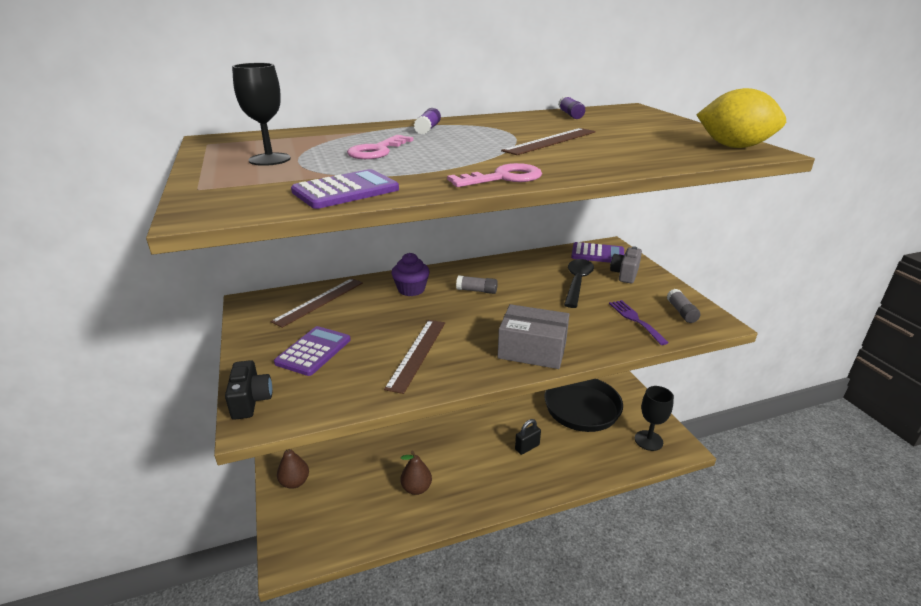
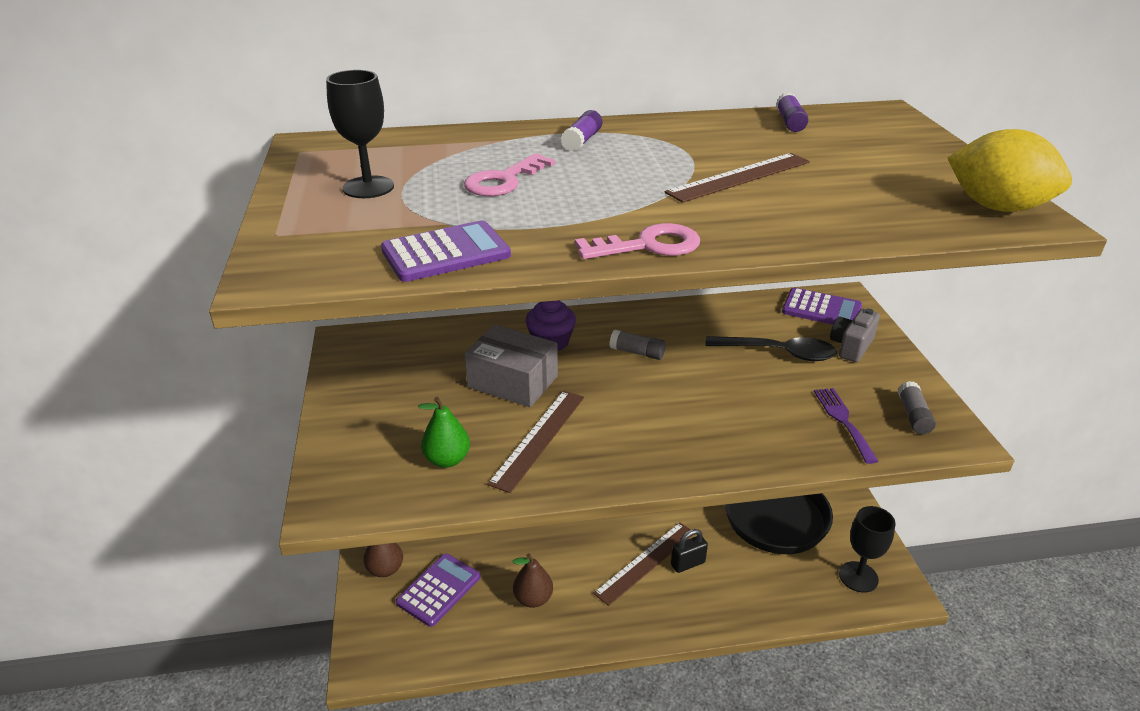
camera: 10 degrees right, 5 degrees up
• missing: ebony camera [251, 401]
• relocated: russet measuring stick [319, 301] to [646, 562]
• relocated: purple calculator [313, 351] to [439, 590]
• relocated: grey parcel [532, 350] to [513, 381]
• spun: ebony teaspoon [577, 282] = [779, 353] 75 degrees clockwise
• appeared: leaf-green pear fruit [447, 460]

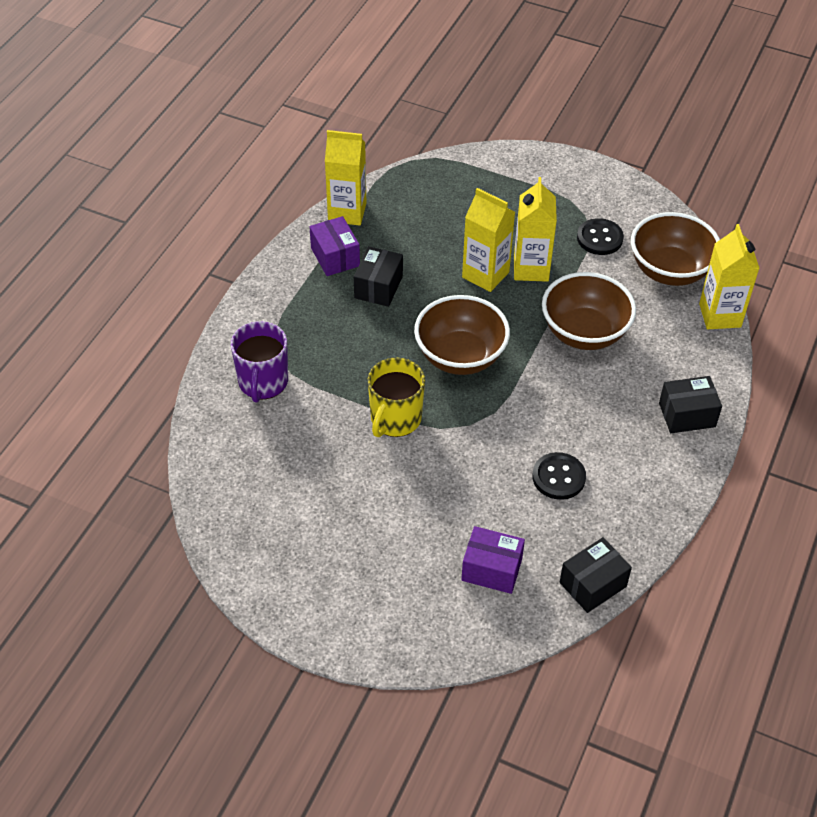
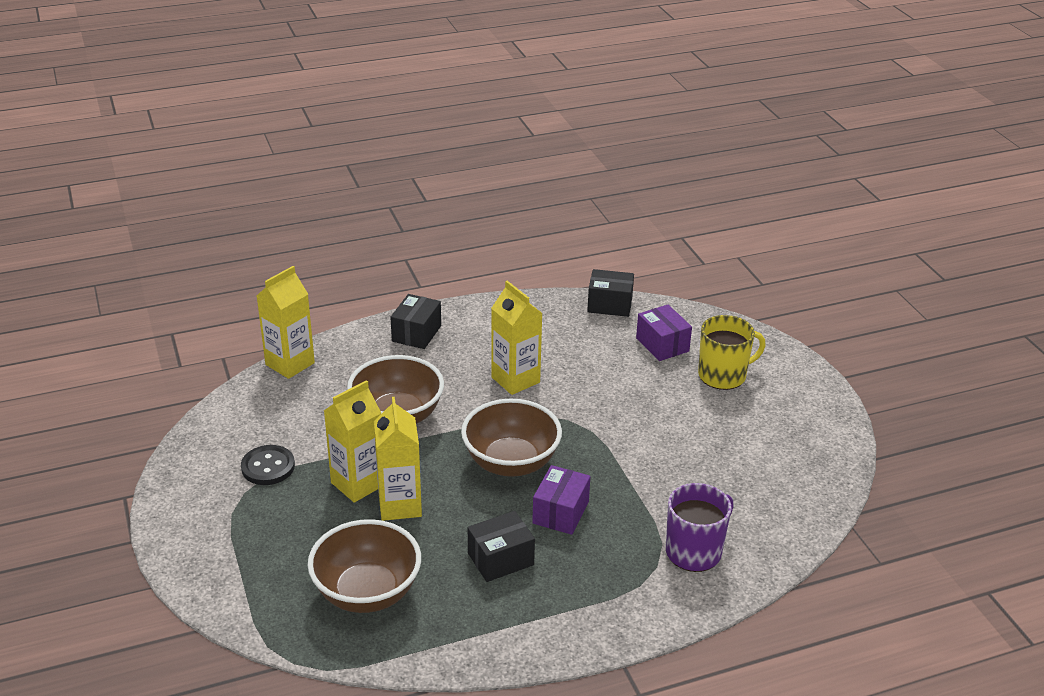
camera: 135 degrees left, 15 degrees down
• relocated: purple parcel [335, 257] to [560, 512]
• relocated: bright yellow carton [347, 212] to [515, 380]
• relocated: bright yellow tea mug [395, 419] to [723, 375]
• missing: ebony shirt button [558, 477]
• relocated: russet serving bowl [670, 271] to [367, 593]
• spun: ebony parcel [687, 415] = [416, 333] 75 degrees clockwise

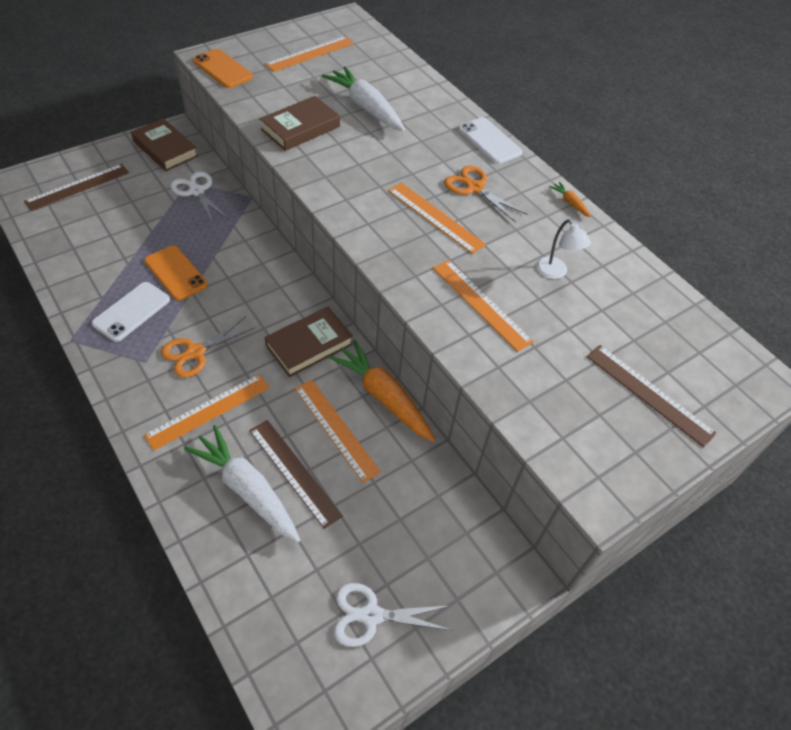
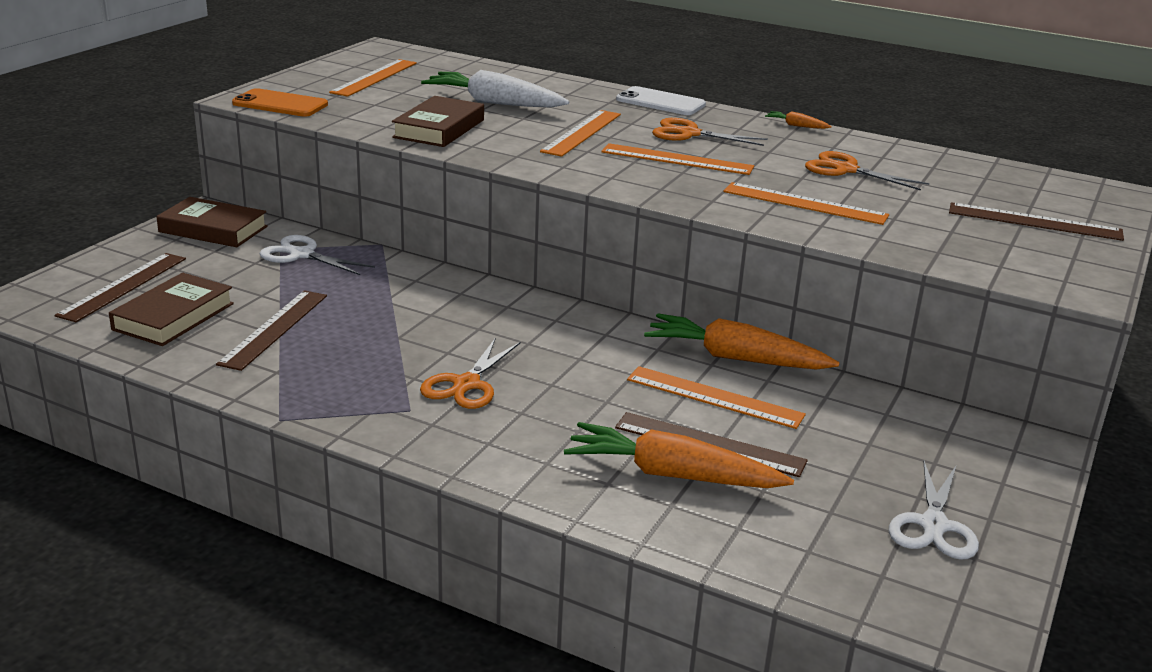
camera: 25 degrees left, 25 degrees down
• missing: pure white smartphone [131, 311]
• missing: orange smartphone [176, 273]
• relocated: orange measuring stick [208, 411] to [581, 132]
• colour: pure white carrot [247, 489] to orange carrot [671, 475]
• relocated: russet hardback [309, 345] to [173, 316]
• spun: pure white pair of scissors [371, 615] = [933, 525] 45 degrees counterclockwise
• exchanged: pure white desk lamp [555, 272] to orange pair of scissors [846, 170]
• appeared: russet measuring stick [274, 329]

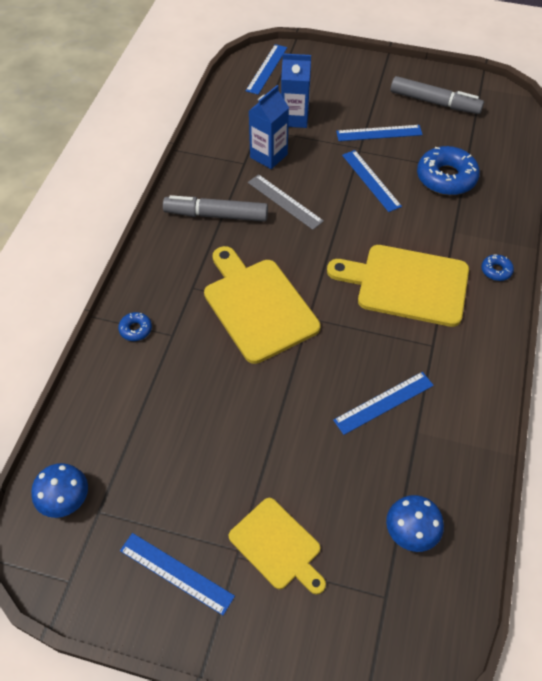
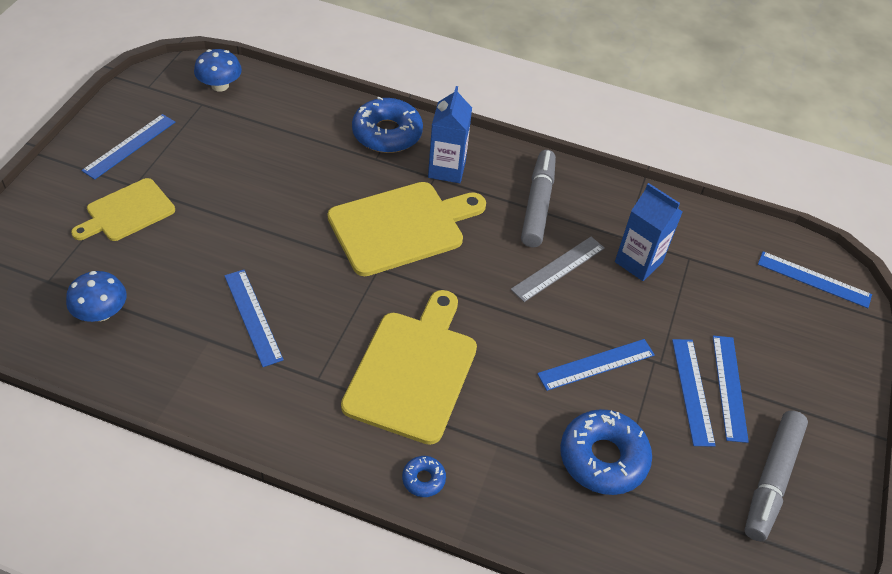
camera: 90 degrees right, 5 degrees down
• size: cobalt glazed donut [135, 329] = [387, 133] x2.13
• relocated: cobalt carton [294, 118] to [446, 169]
• appeared: cobalt measuring stick [729, 387]

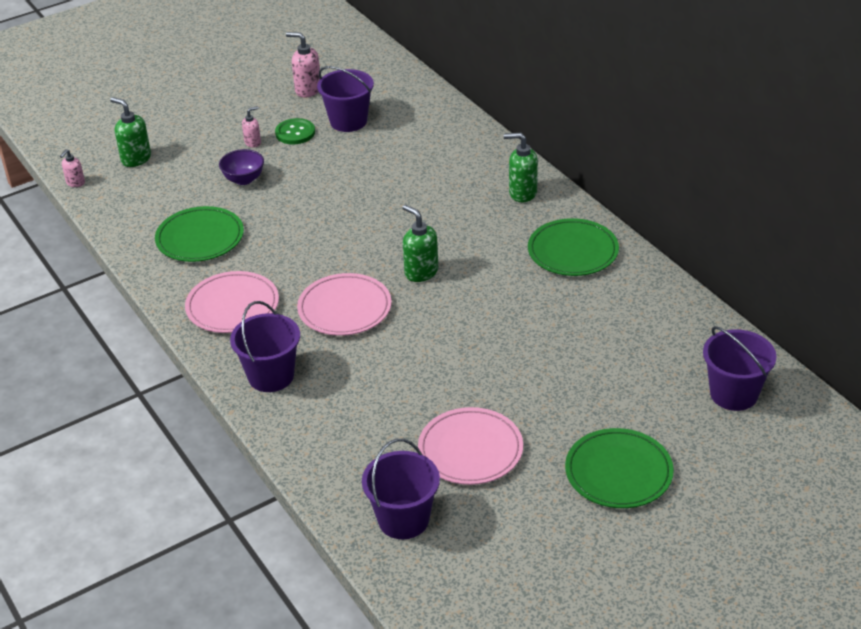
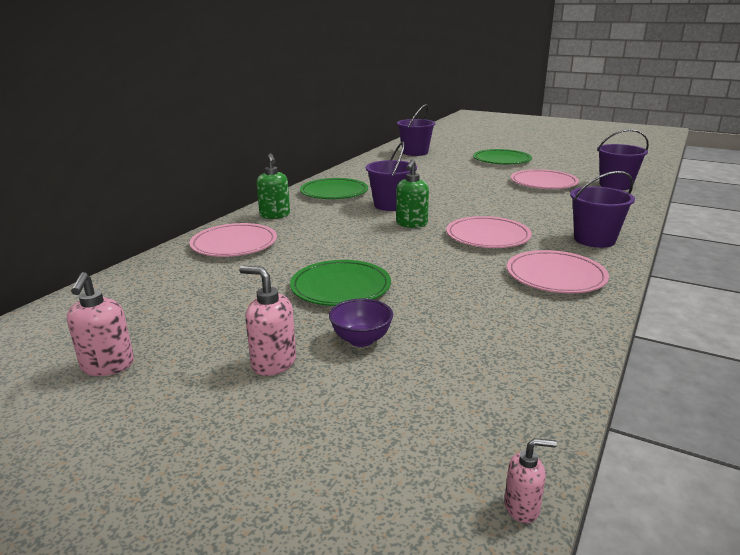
camera: 120 degrees left, 15 degrees down
• missing: leaf-green pump bottle [136, 159]
• relocated: leaf-green dinner plate [200, 238] to [340, 287]
• size: rose-pink pump bottle [253, 143] = [273, 363] x1.67
• missing: leaf-green shirt button [295, 133]
• relocated: purple bucket [348, 121] to [391, 205]
• appeared: rose-pink dinner plate [234, 244]

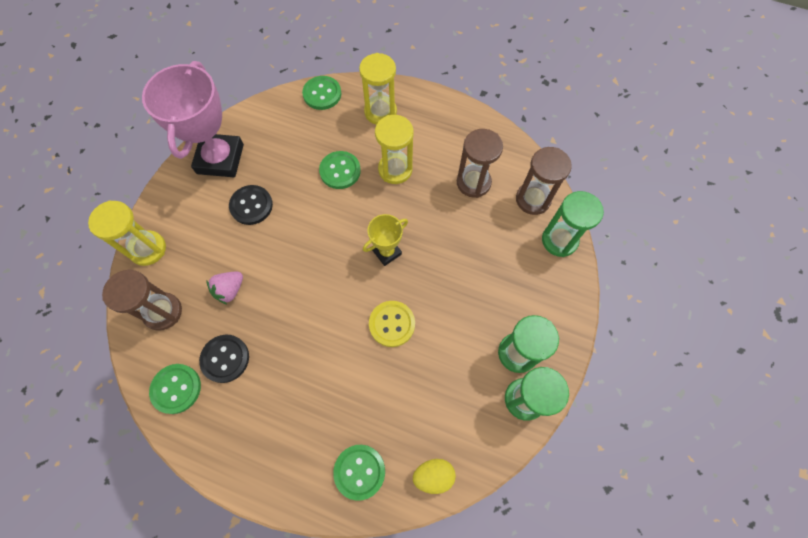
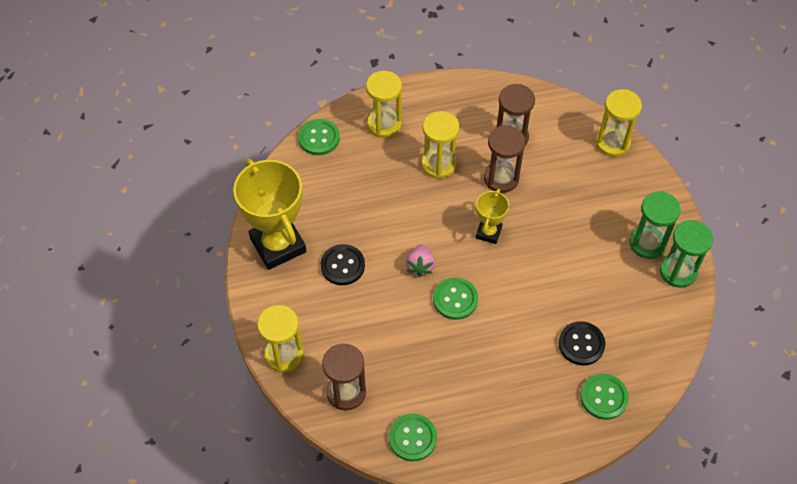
camera: 35 degrees left, 10 degrees down
• colour: rose-pink prize cup [220, 159] to bright yellow prize cup [278, 245]
• relocated: ebony shirt button [225, 359] to [581, 344]
• relocated: rose-pink toy strawberry [230, 290] to [420, 266]
• relocated: leaf-green shirt button [340, 171] to [455, 299]
• missing: bright yellow shirt button [392, 324]
• missing: bright yellow toy egg [433, 475]
• relocated: russet hourglass [533, 199] to [501, 178]
• colour: leaf-green hourglass [559, 240] to bright yellow hourglass [612, 143]

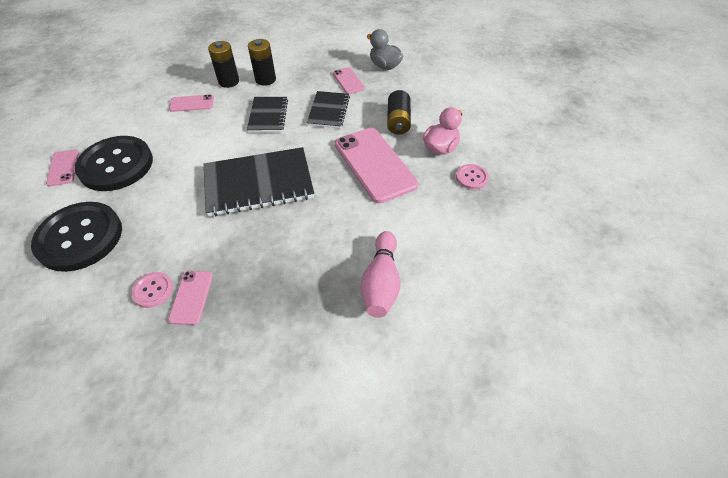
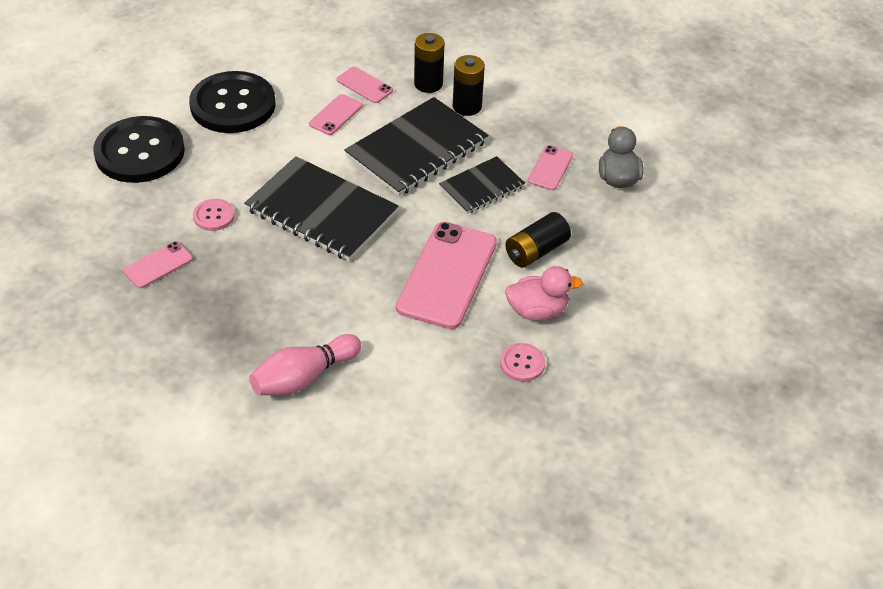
camera: 45 degrees right, 5 degrees down
• relocated: rose-pink smartphone [63, 168] to [336, 115]
• relocated: rose-pink shirt button [153, 290] to [214, 216]
• size: ebony exercise book [268, 116] = [416, 149] x1.73

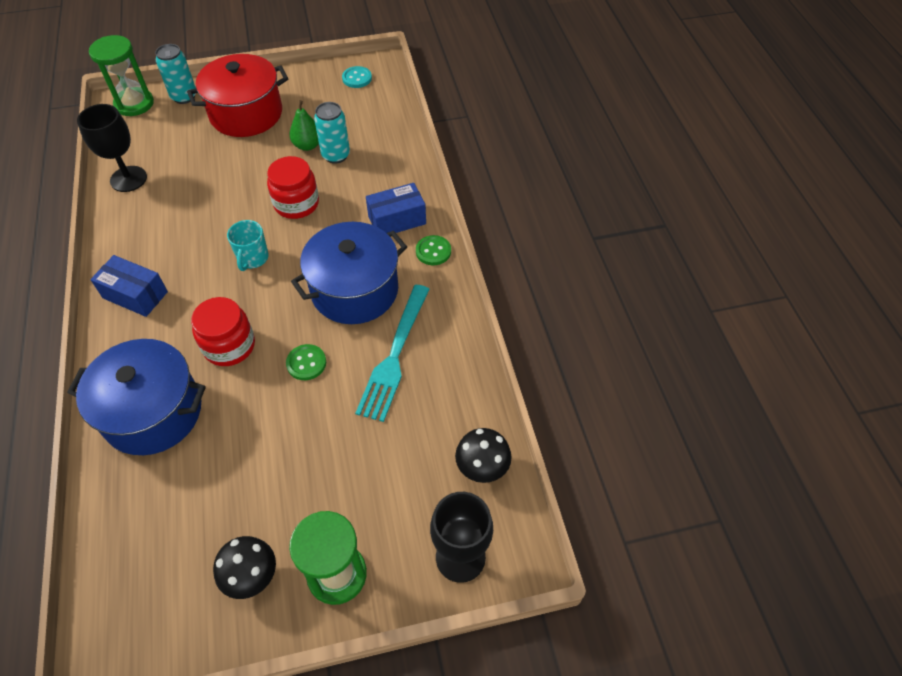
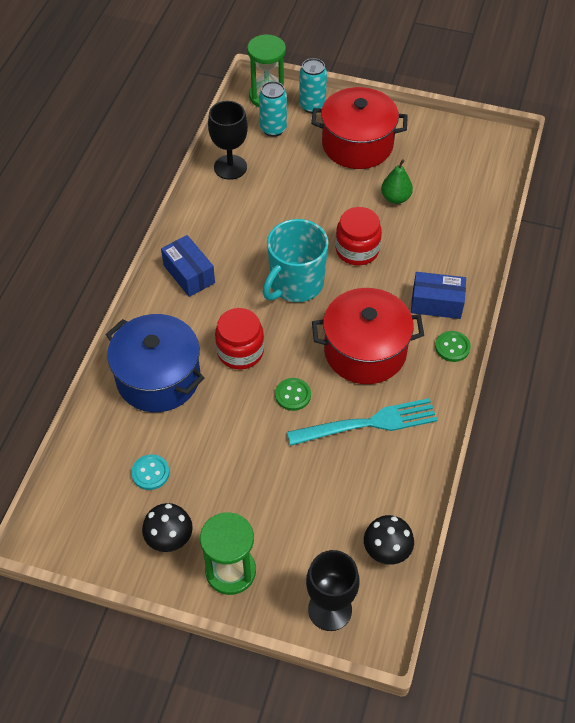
camera: 30 degrees right, 0 degrees up
• size: turquoise tea mug [253, 258] = [295, 284] x1.85
• colour: cobalt stockpot [354, 290] to crimson stockpot [365, 351]
• relocated: turquoise soda can [336, 155] to [273, 129]
• relocated: turquoise shirt button [357, 78] to [150, 473]
• spun: turquoise fork [395, 355] = [368, 423] 150 degrees counterclockwise

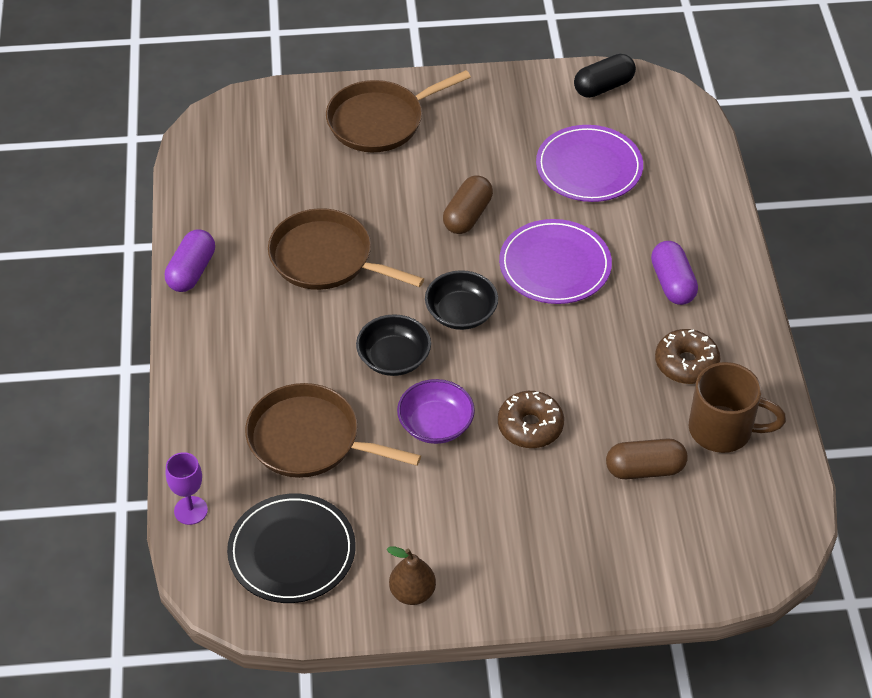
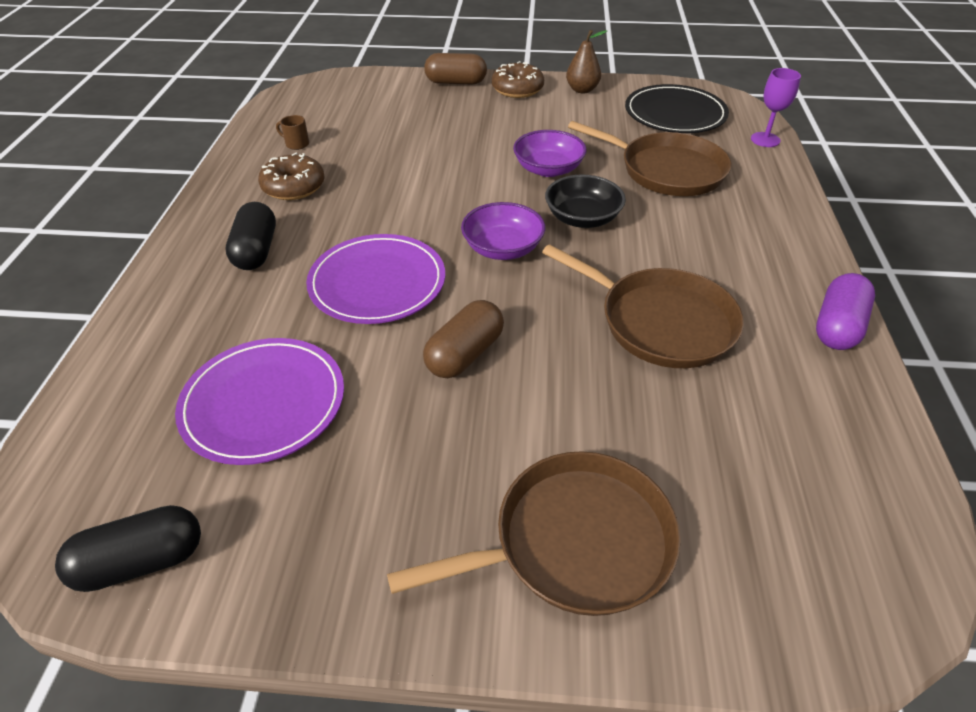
camera: 170 degrees left, 5 degrees down
• colour: ebony serving bowl [461, 313] to purple serving bowl [502, 248]
• relocated: russet glazed donut [530, 426] to [517, 89]
• relocated: russet capsule [645, 469] to [456, 82]
• colour: purple capsule [672, 283] to ebony capsule [256, 251]
• size: russet tea mug [723, 430] = [296, 144] x0.42

